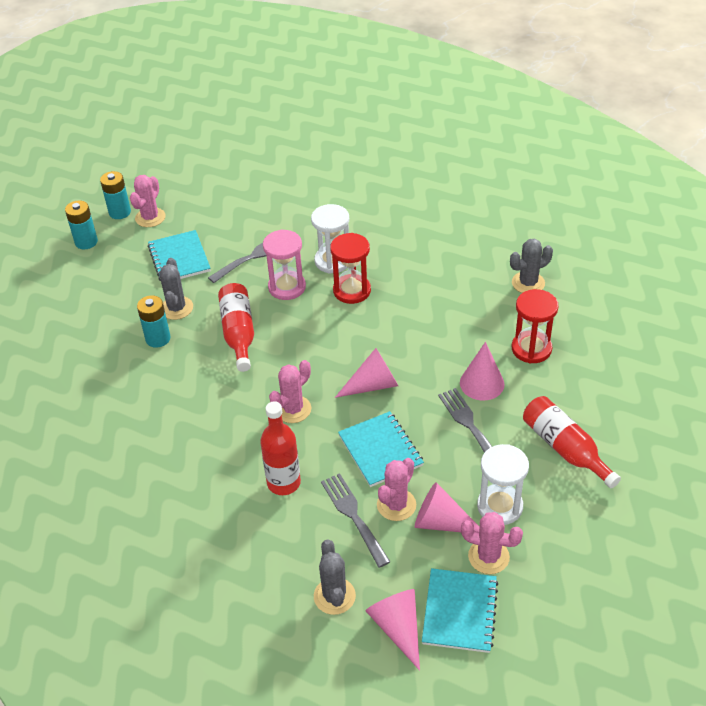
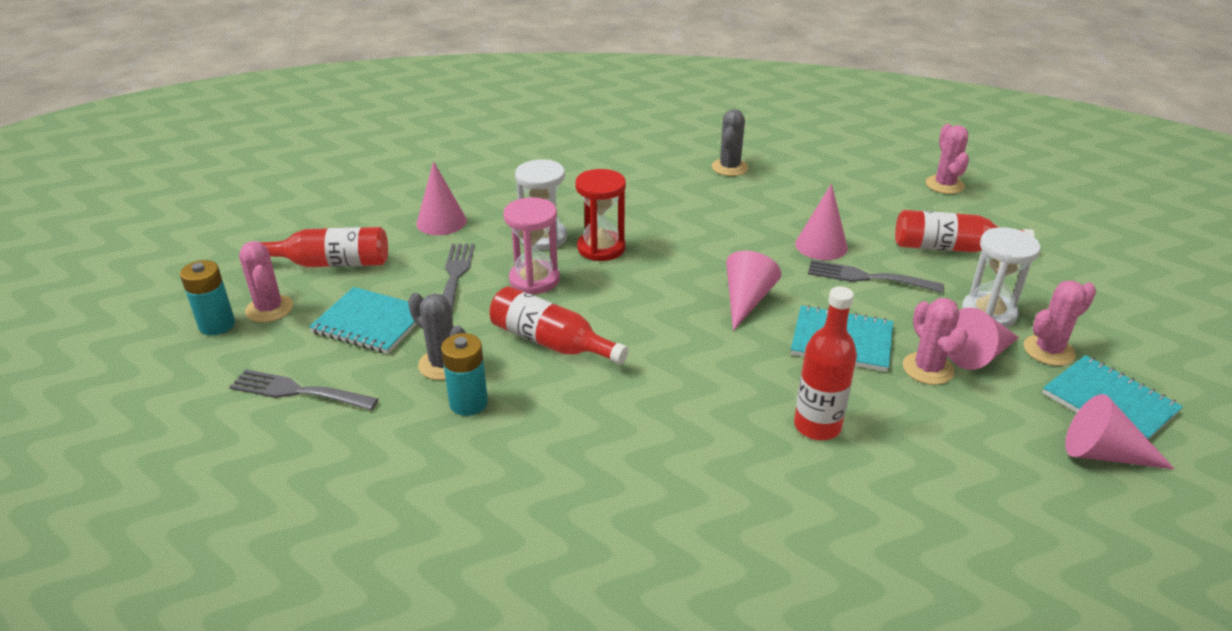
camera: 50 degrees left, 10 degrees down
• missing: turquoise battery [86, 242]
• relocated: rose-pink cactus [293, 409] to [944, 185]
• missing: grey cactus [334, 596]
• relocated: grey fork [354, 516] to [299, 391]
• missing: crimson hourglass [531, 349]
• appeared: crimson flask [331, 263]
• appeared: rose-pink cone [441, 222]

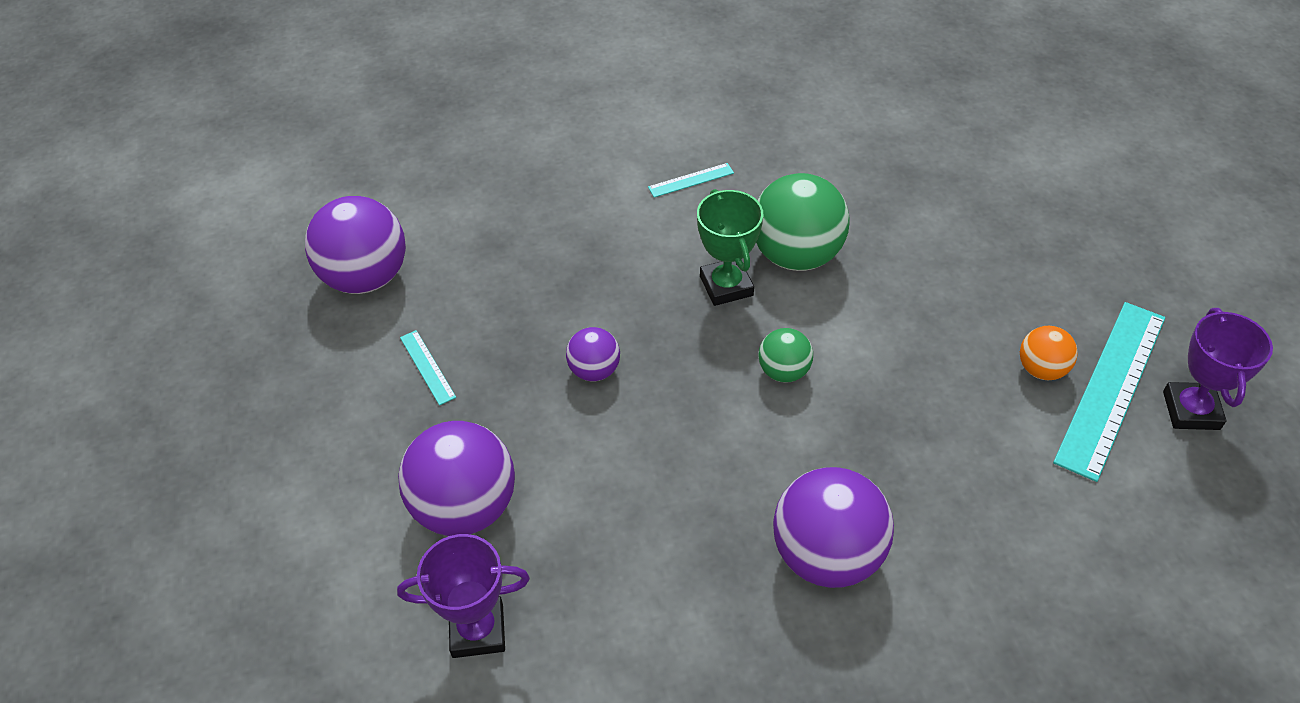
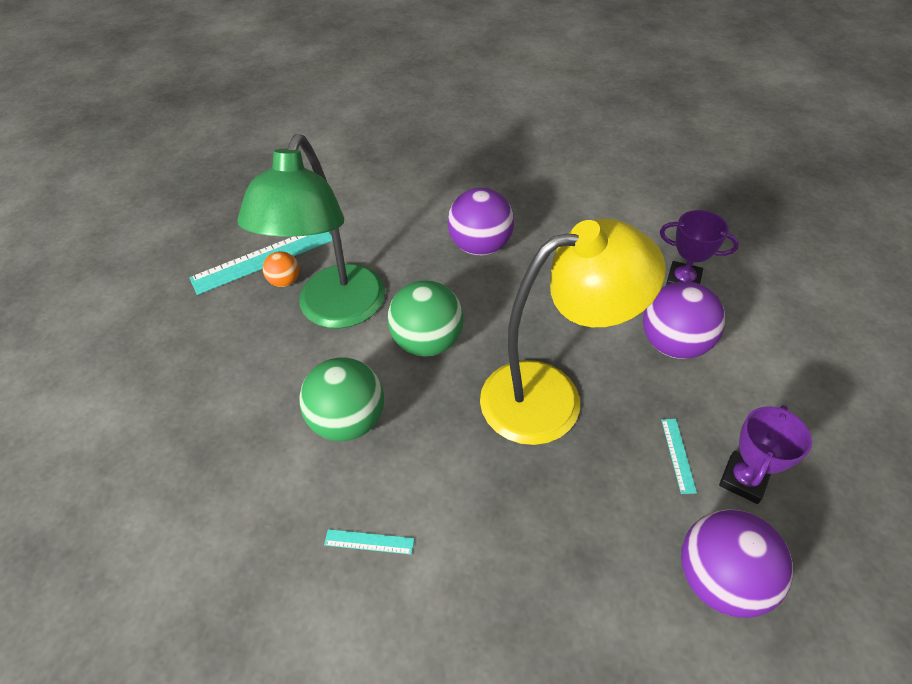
camera: 150 degrees left, 0 degrees up
• exchanged: purple play ball [594, 370] to bright yellow desk lamp [551, 396]
• missing: leaf-green prize cup [726, 286]
• size: leaf-green play ball [783, 371] = [428, 342] x1.90
• relocated: purple prize cup [1191, 410] to [743, 479]
• appeared: leaf-green desk lamp [336, 311]

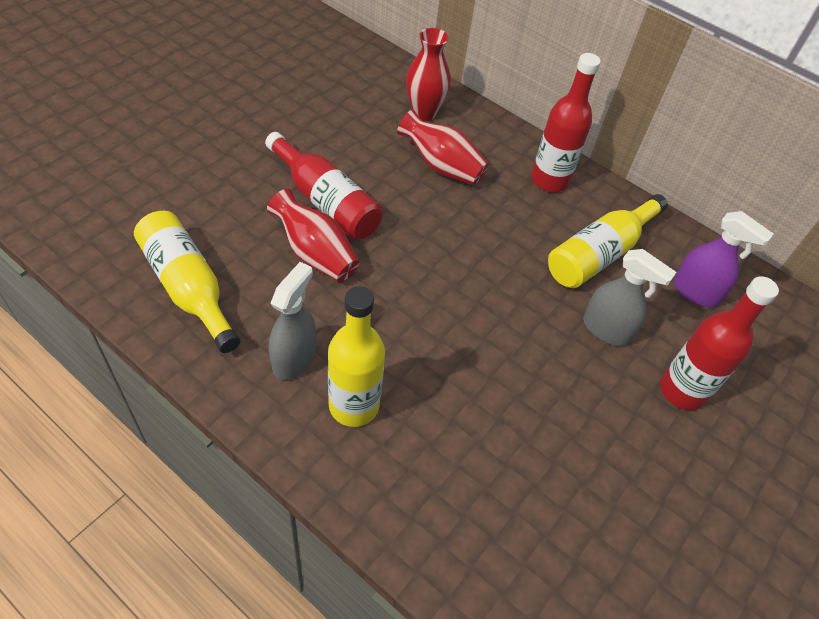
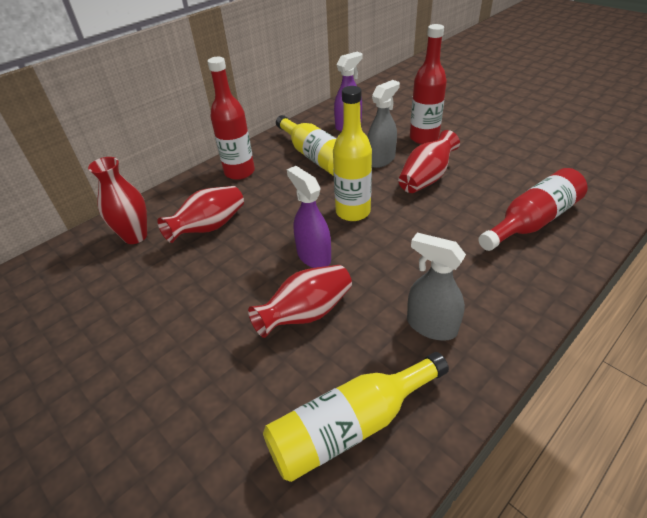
camera: 75 degrees left, 10 degrees down
• relocated: crimson flask [325, 201] to [532, 221]
• relocated: bright yellow flask [354, 405] to [353, 212]
• appeared: purple spray bottle [313, 256]
• appeared: crimson flower vase [426, 178]

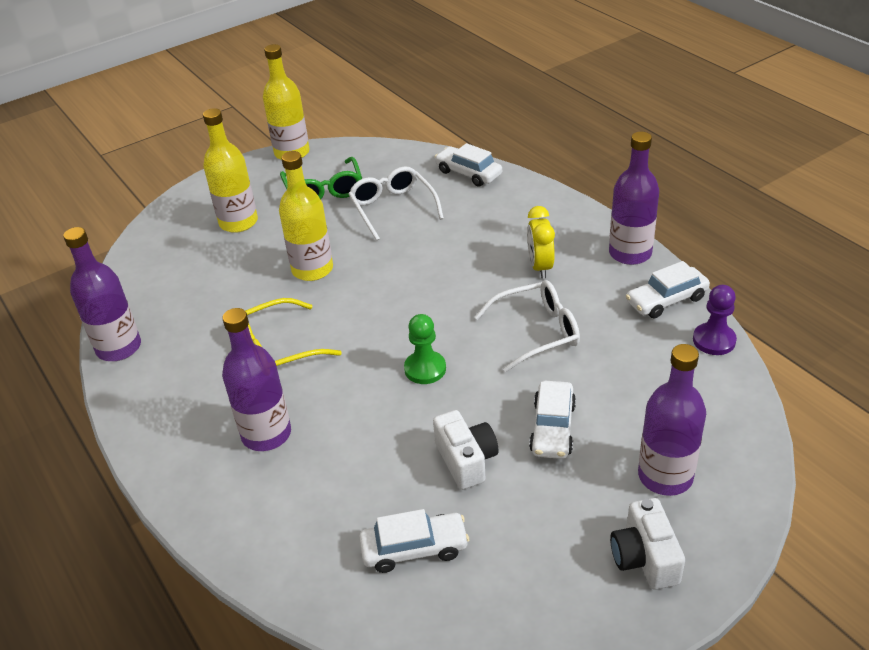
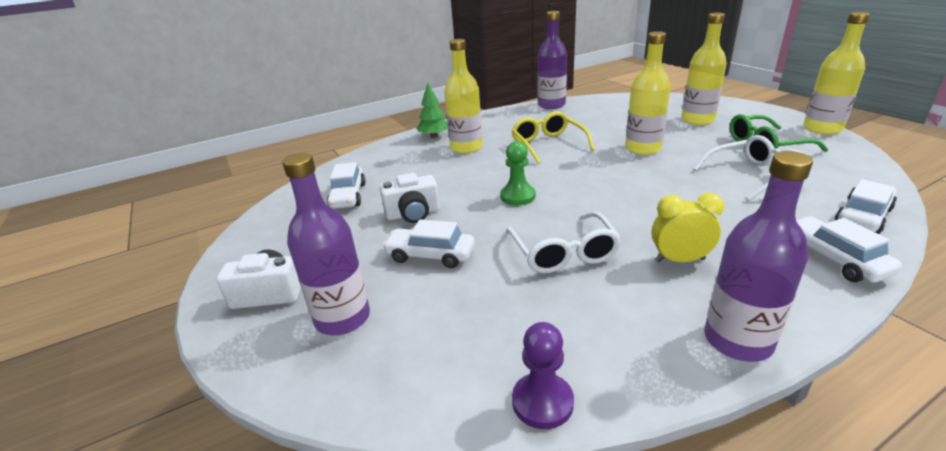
camera: 95 degrees right, 10 degrees down
• colour: purple flask [266, 434] to bright yellow flask [466, 147]
• relocated: pure white toy car [666, 300] to [834, 259]
• appeared: leaf-green toy tree [434, 136]

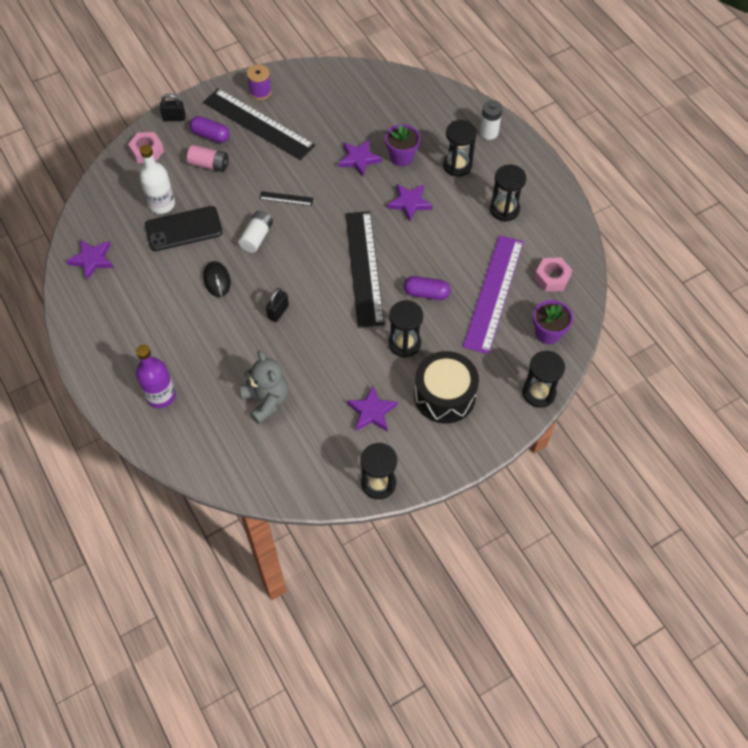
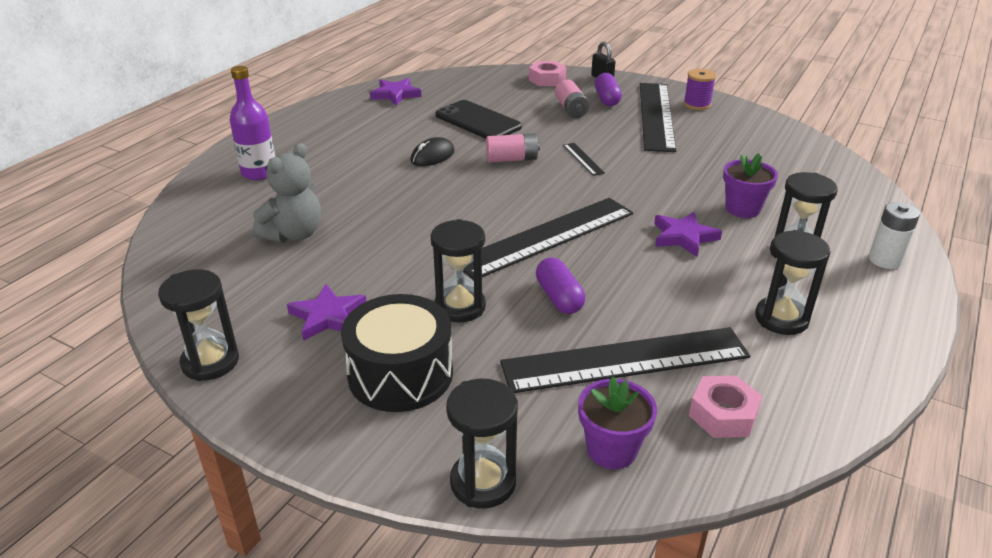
camera: 60 degrees right, 25 degrees down
• missing: pure white flask [162, 204]
• colour: pure white battery [256, 237] to rose-pink battery [512, 159]
• missing: ebony small lock [278, 312]
• missing: purple star [359, 159]
• colour: purple measuring stick [494, 293] to ebony measuring stick [625, 360]

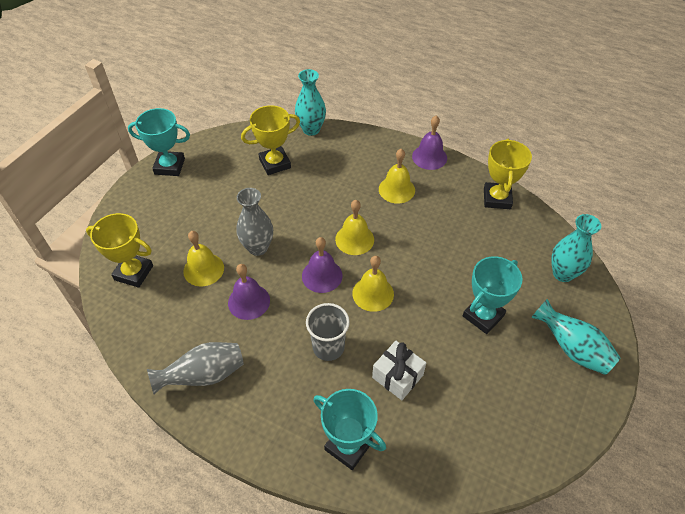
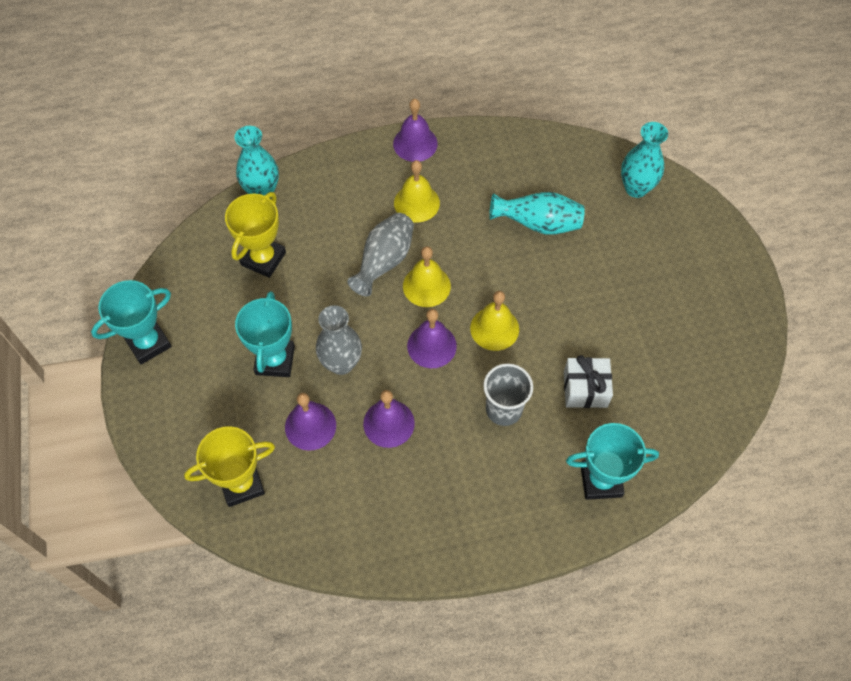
camera: 40 degrees left, 10 degrees up
• relocated: grey flower vase [204, 375] to [384, 261]
• colour: bright yellow school bell [203, 269] to purple school bell [310, 426]
• relocated: turquoise prize cup [483, 316] to [275, 360]
• missing: bright yellow prize cup [497, 198]
• relocated: turquoise flower vase [572, 349] to [538, 224]

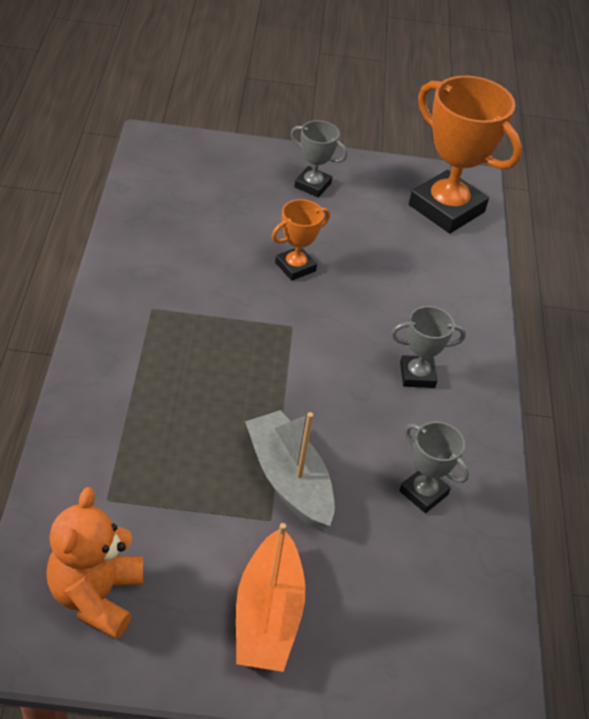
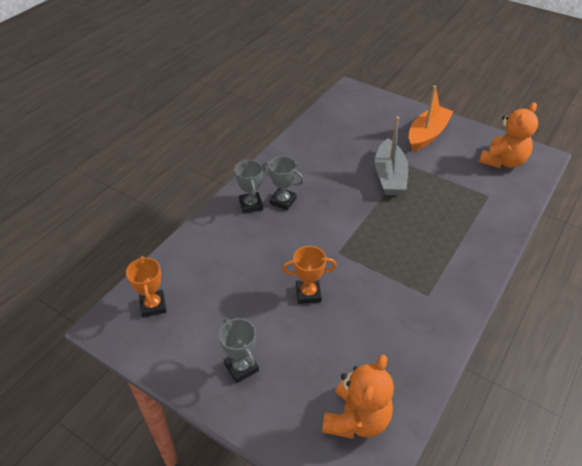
camera: 145 degrees left, 0 degrees up
• relocated: grey prize cup [423, 493] to [251, 205]
• size: orange prize cup [446, 208] = [153, 305] x0.50
• appeared: orange teddy [356, 419]

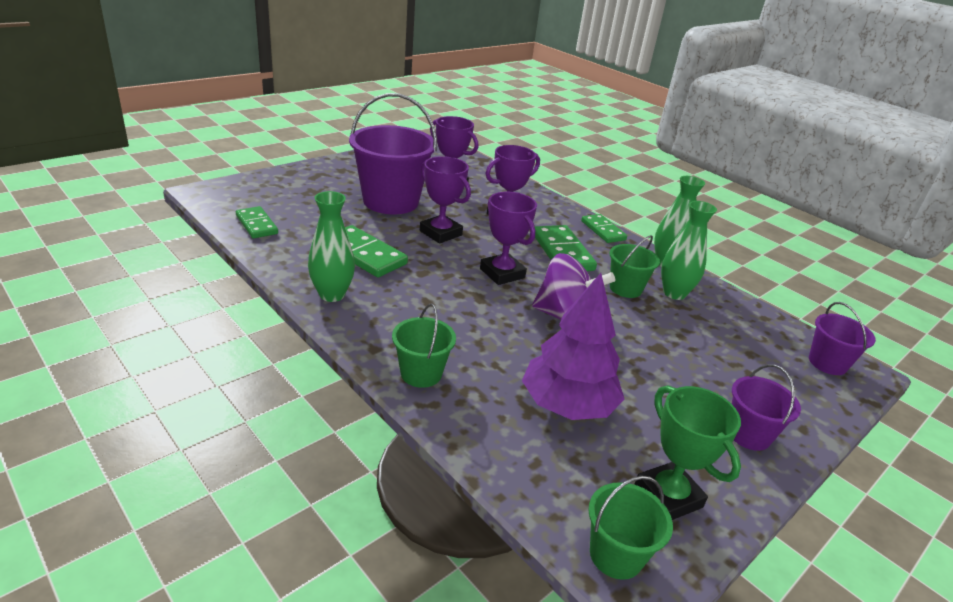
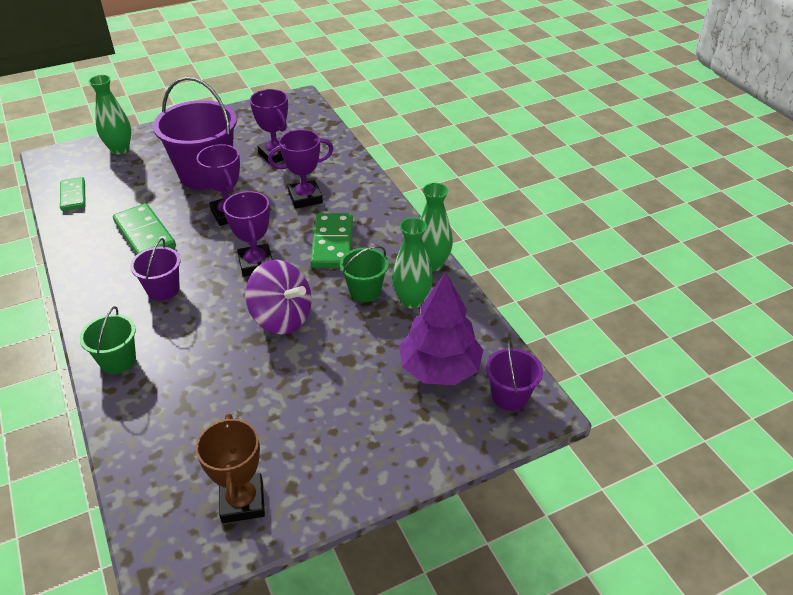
camera: 20 degrees right, 10 degrees up
• relocated: leaf-green flower vase [332, 294] to [120, 149]
• relocated: purple toy tree [567, 405] to [439, 369]
• missing: leaf-green domino [603, 230]
• missing: leaf-green bucket [616, 555]
• colour: leaf-green prize cup [668, 496] to russet prize cup [242, 501]
• relocated: purple bucket [748, 434] to [163, 289]

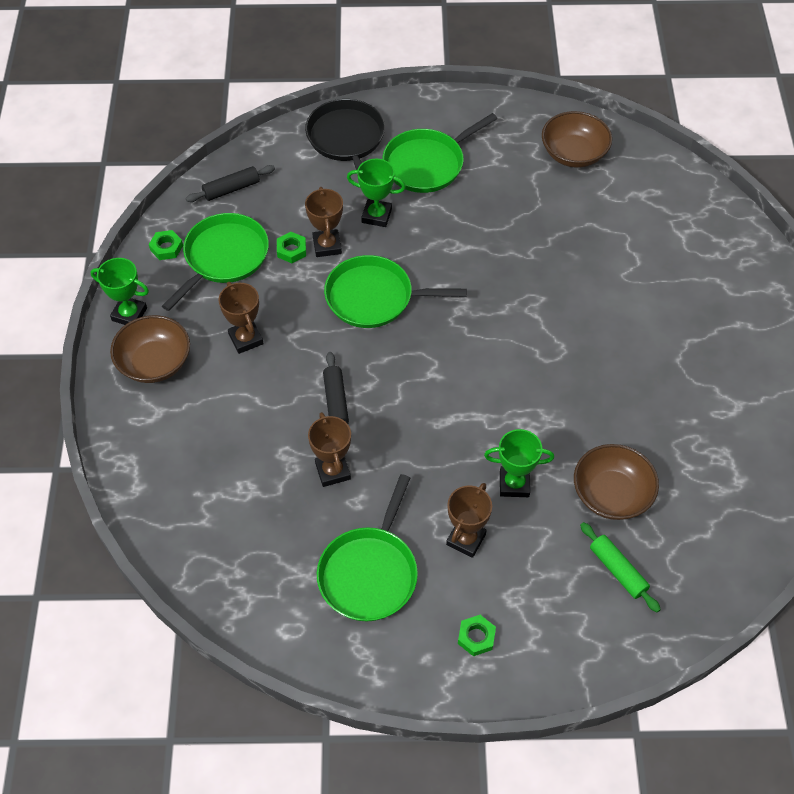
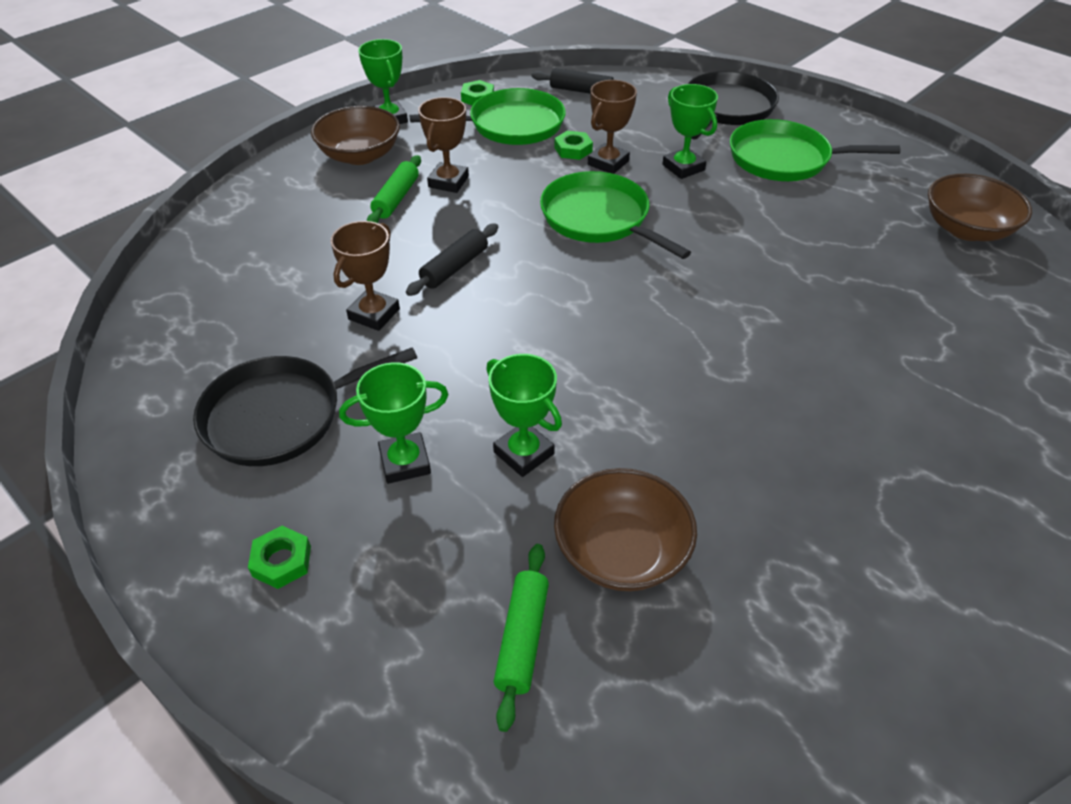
camera: 45 degrees right, 10 degrees down
• colour: leaf-green frying pan [370, 572] to ebony frying pan [281, 415]
• colour: russet prize cup [466, 539] to leaf-green prize cup [405, 462]
• appeared: leaf-green dough roller [396, 198]

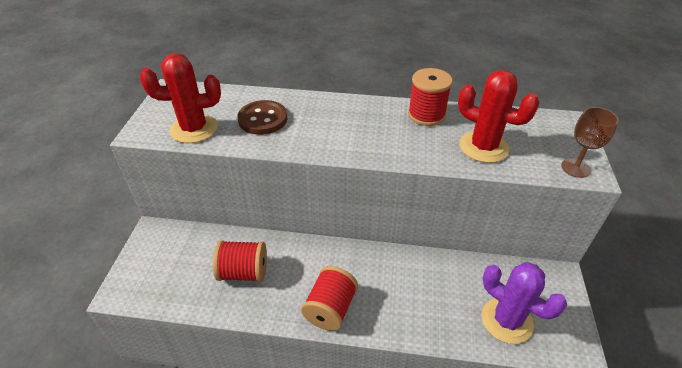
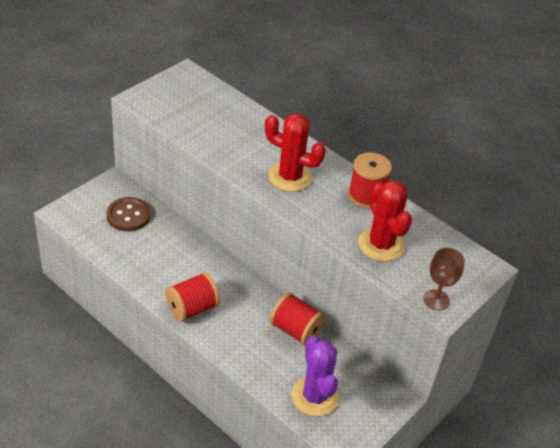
camera: 30 degrees right, 0 degrees up
• relocated: crimson cactus [194, 129] to [290, 177]
• relocated: crimson bobbin [243, 272] to [296, 330]
• relocated: russet shirt button [263, 119] to [128, 216]

